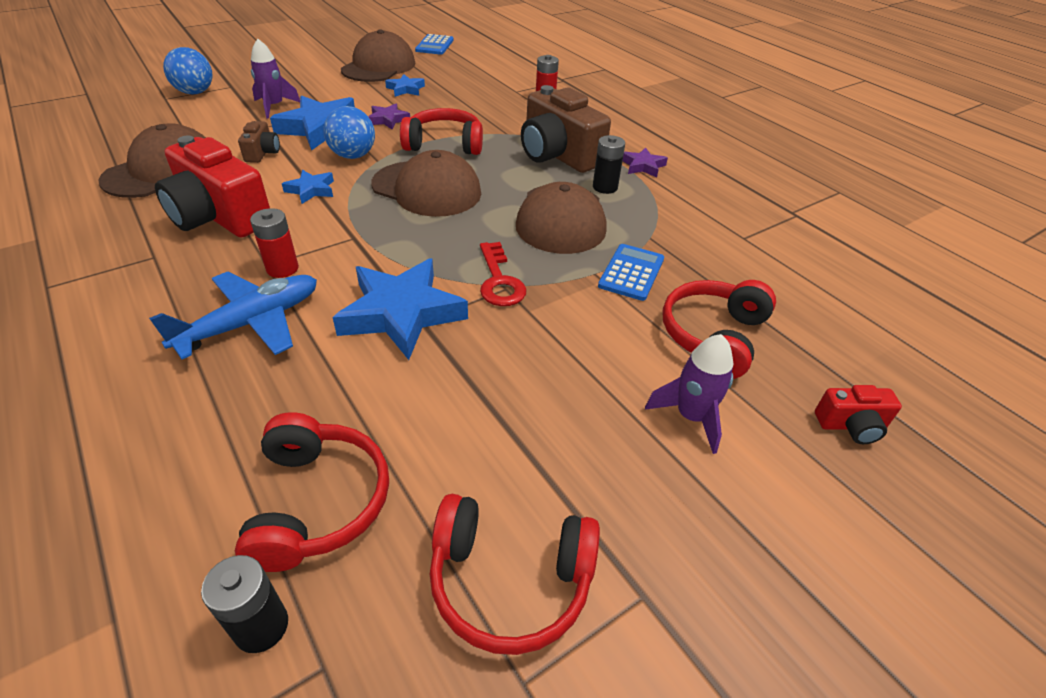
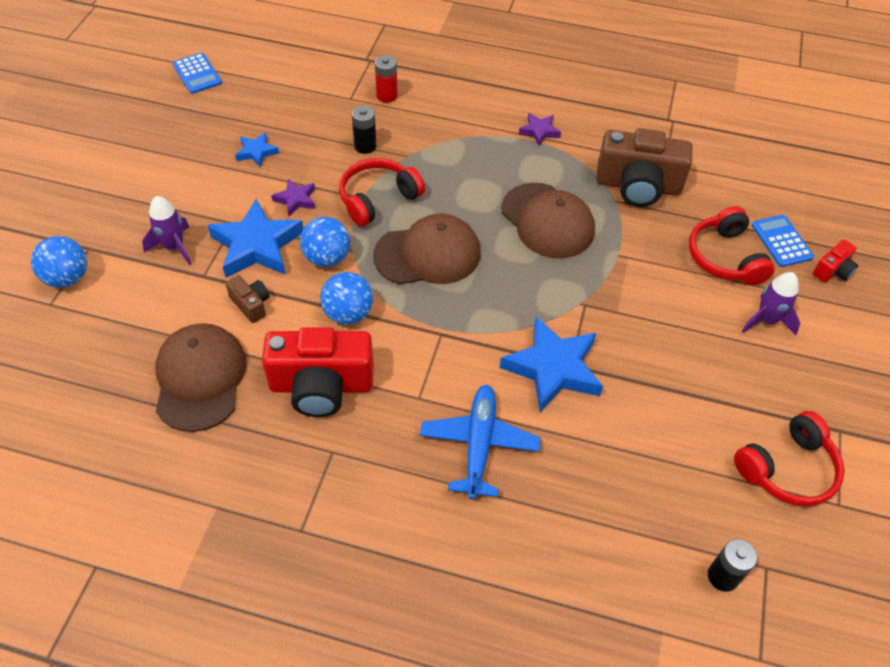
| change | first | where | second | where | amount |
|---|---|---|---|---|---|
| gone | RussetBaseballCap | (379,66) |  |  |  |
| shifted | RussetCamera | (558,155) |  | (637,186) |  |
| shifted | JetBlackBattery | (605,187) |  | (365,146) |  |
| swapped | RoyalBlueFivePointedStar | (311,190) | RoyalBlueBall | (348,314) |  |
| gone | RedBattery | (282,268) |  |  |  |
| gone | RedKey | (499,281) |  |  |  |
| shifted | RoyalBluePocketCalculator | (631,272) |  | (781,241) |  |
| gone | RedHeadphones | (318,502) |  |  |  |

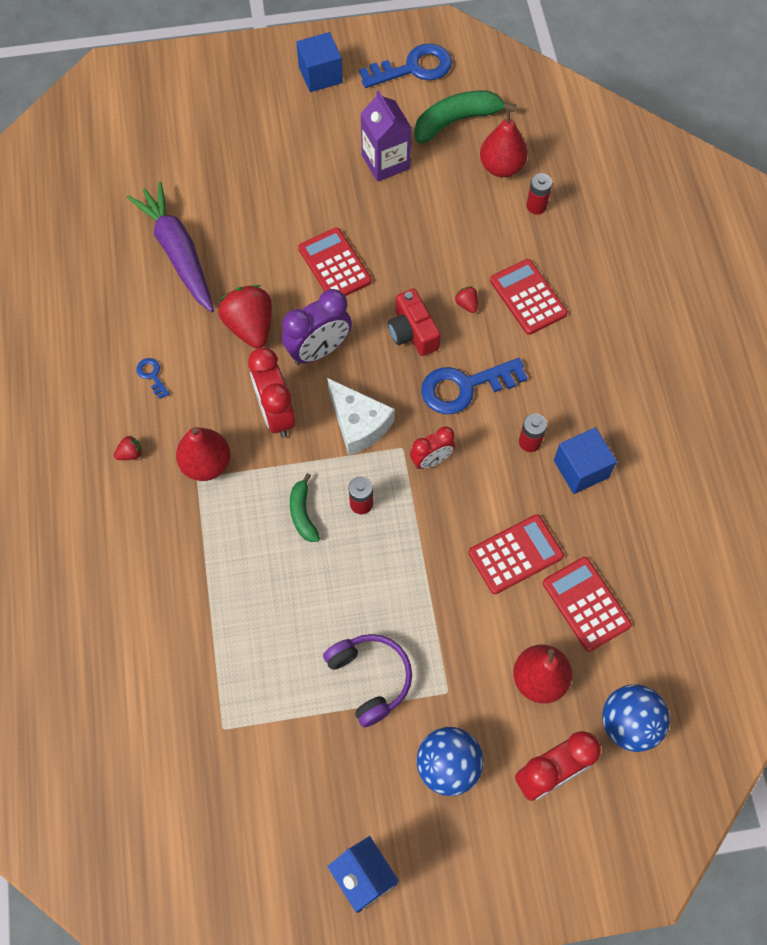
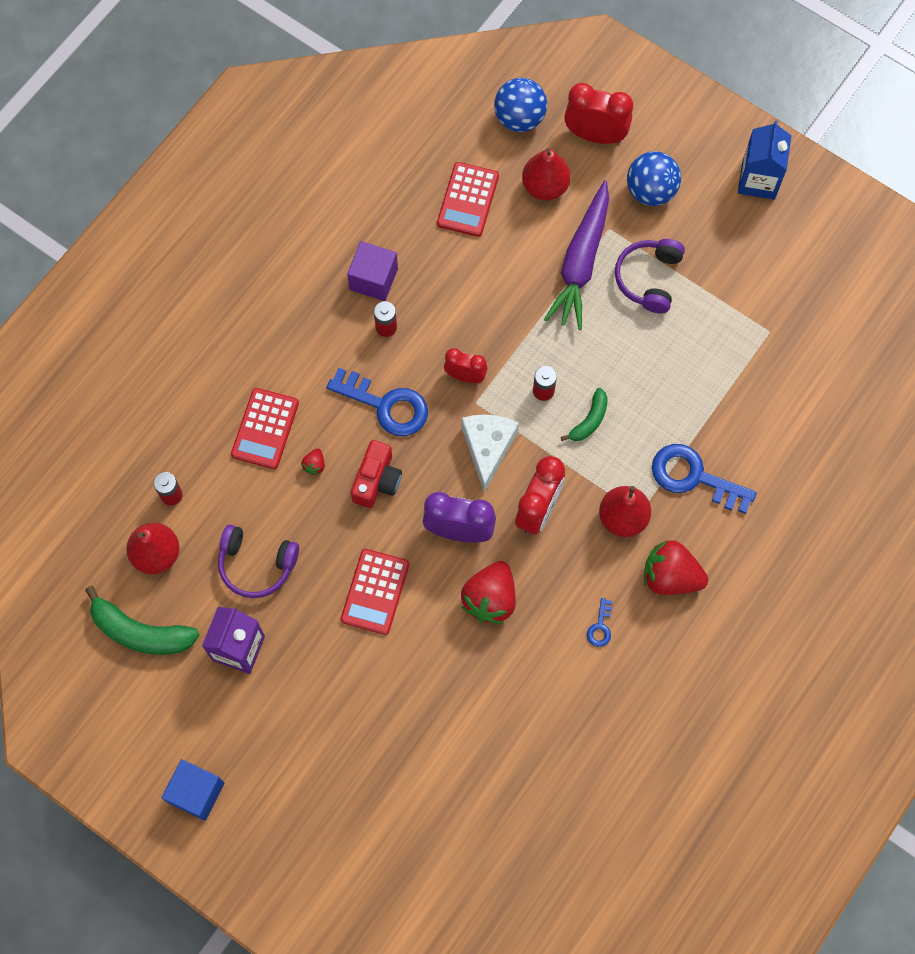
| change | first | where | second | where | amount |
|---|---|---|---|---|---|
| shifted | RoyalBlueKey | (413,68) |  | (694,477) |  |
| shifted | RoyalPurpleToyCarrot | (178,253) |  | (581,262) |  |
| repainted | RoyalBlueCube | (581,469) | RoyalPurpleCube | (373,279) |  |
| scaled | RedStrawberry | (130,454) |  | (670,576) | x2.30 |
| gone | RedPocketCalculator | (515,554) |  |  |  |
| new |  |  | RoyalPurpleHeadphones | (256,565) |  |

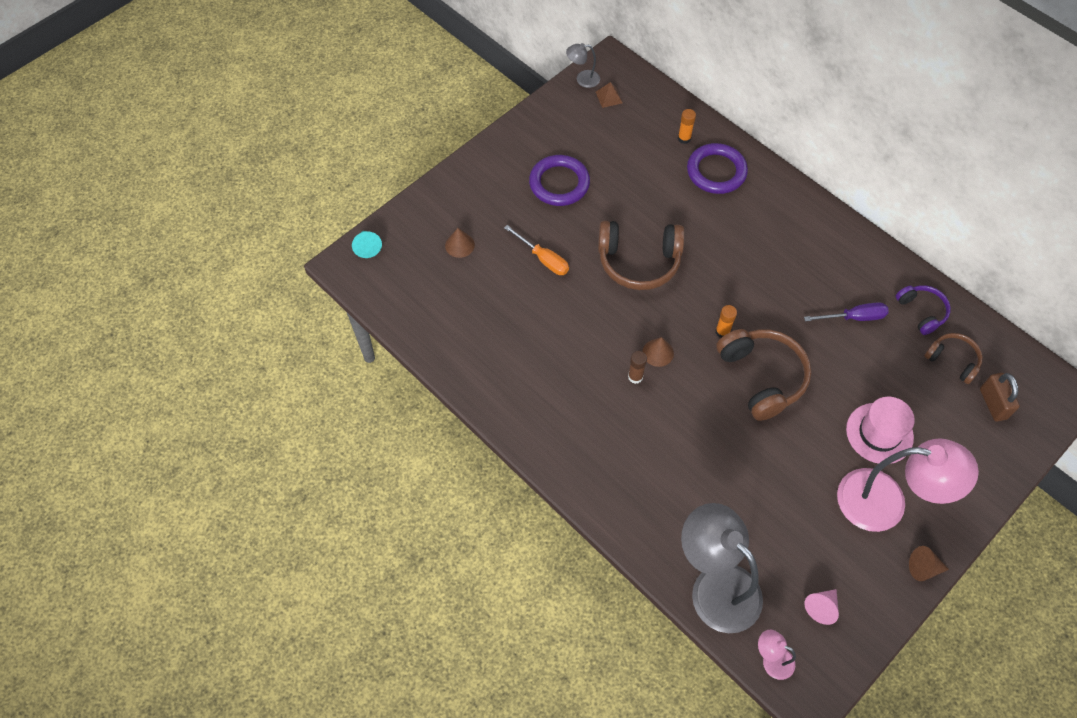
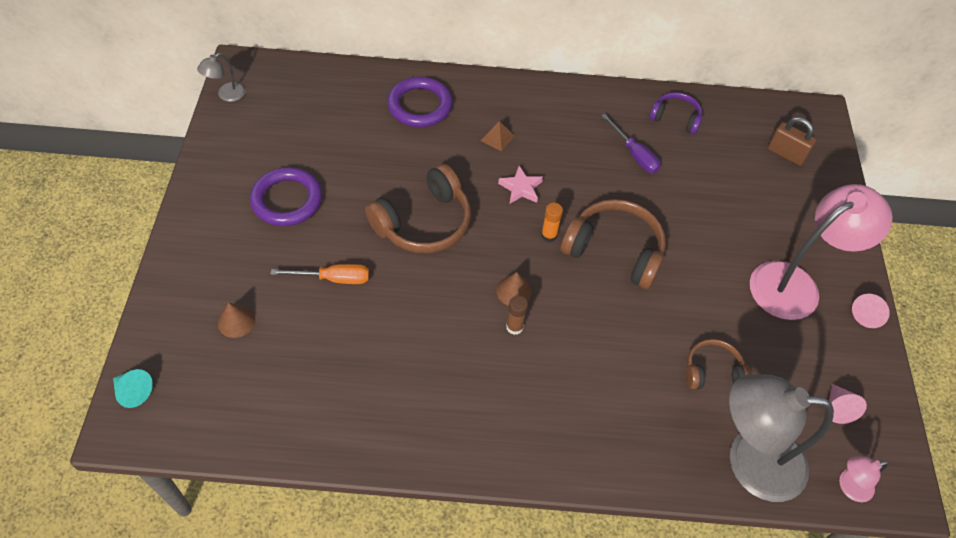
| change | first | where | second | where | amount |
|---|---|---|---|---|---|
| shifted | RussetSolidPyramid | (609,97) |  | (497,138) |  |
| gone | OrangeStickOfGlue | (684,138) |  |  |  |
| rotated | RoyalPurpleScrewdriver | (854,317) |  | (634,154) | 105 degrees clockwise |
| shifted | RussetHeadphones | (952,360) |  | (713,371) |  |
| gone | RosyTallHat | (879,433) |  |  |  |
| repainted | RussetSolidCone | (923,568) | RosySolidCone | (867,315) |  |
| new |  |  | RosyFivePointedStar | (521,188) |  |

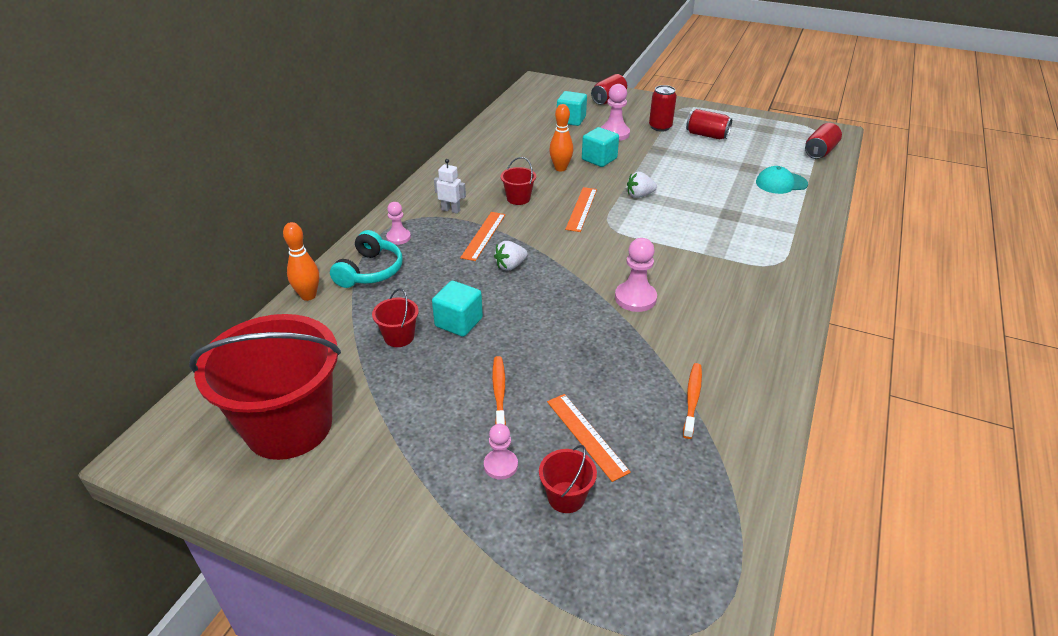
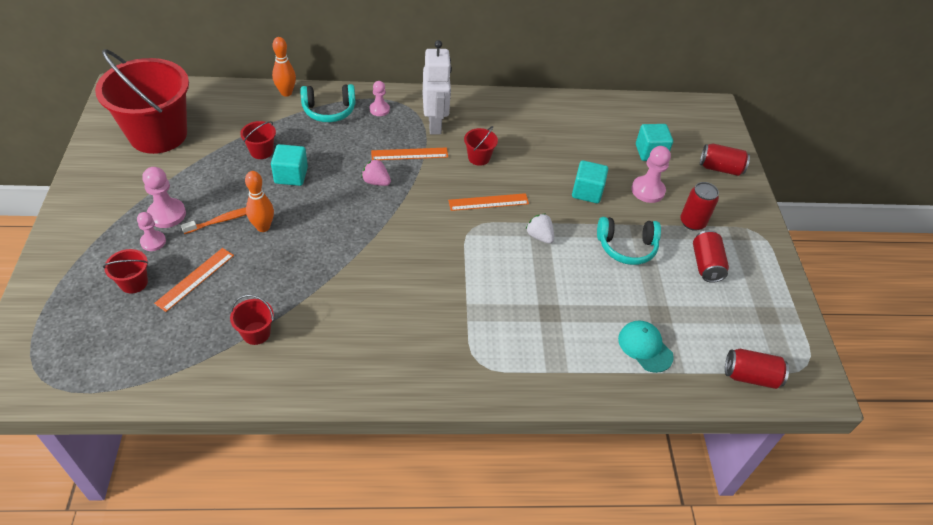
| change | first | where | second | where | amount |
|---|---|---|---|---|---|
| shifted | OrangeBowlingPin | (560,168) |  | (263,227) |  |
| scaled | WhiteRobot | (451,210) |  | (435,124) | x1.92 |
| shifted | RosyGamePawn | (635,298) |  | (167,214) |  |
| repainted | WhiteStrawberry | (510,266) | RosyStrawberry | (376,182) |  |
| swapped | OrangeToothBrush | (692,399) | RedSandBucket | (256,333) |  |
| new |  |  | TurquoiseHeadphones | (626,247) |  |

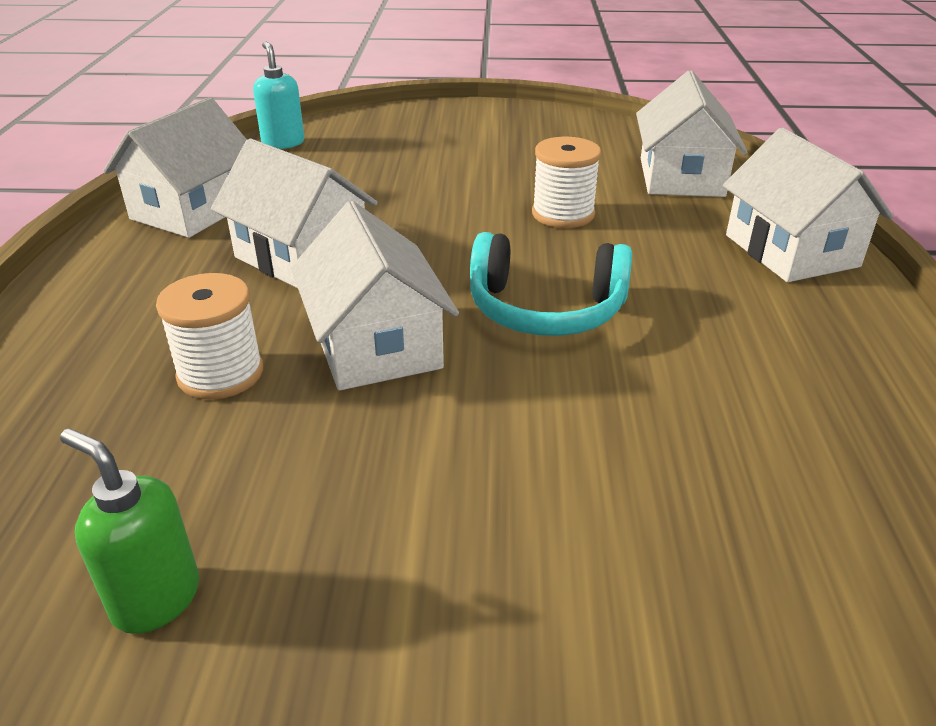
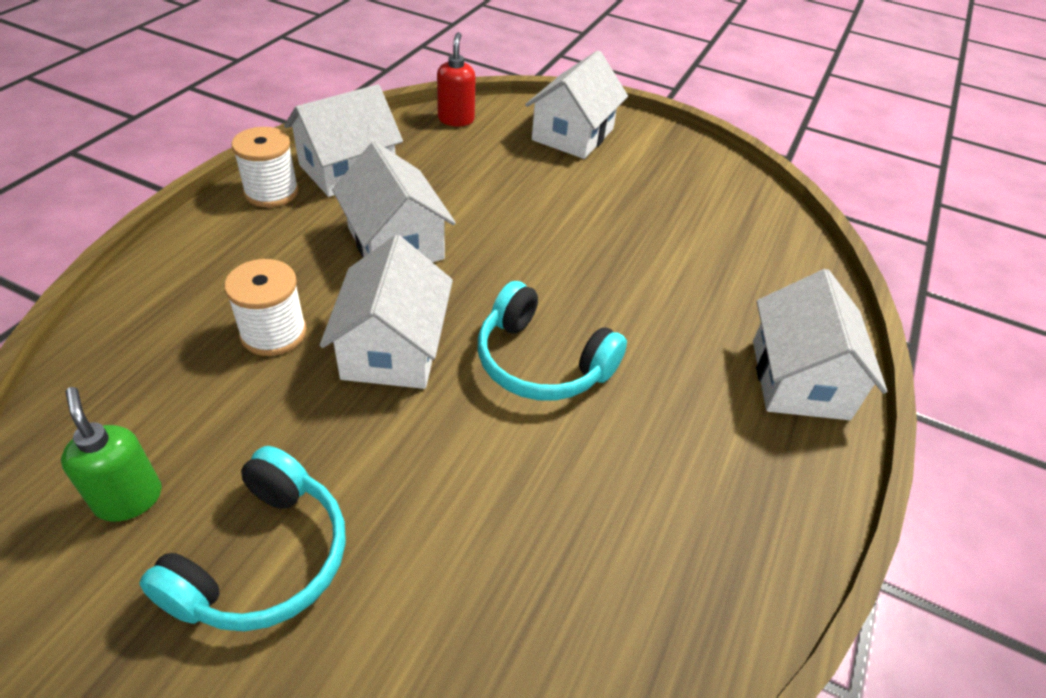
| change | first | where | second | where | amount |
|---|---|---|---|---|---|
| repainted | TurquoiseSoapDispenser | (283,143) | RedSoapDispenser | (456,119) |  |
| shifted | WhiteCottage | (681,177) |  | (573,134) |  |
| shifted | WhiteReelOfThread | (563,214) |  | (271,192) |  |
| new |  |  | TurquoiseHeadphones | (263,559) |  |

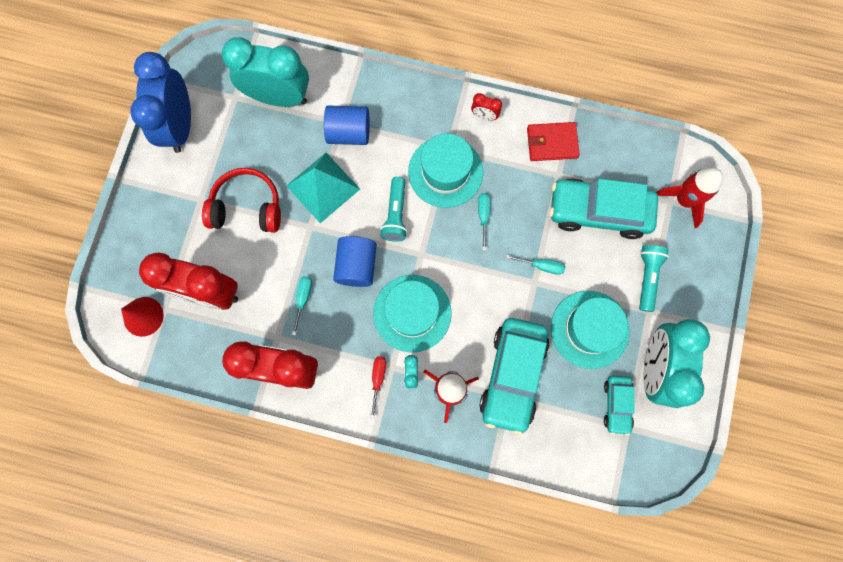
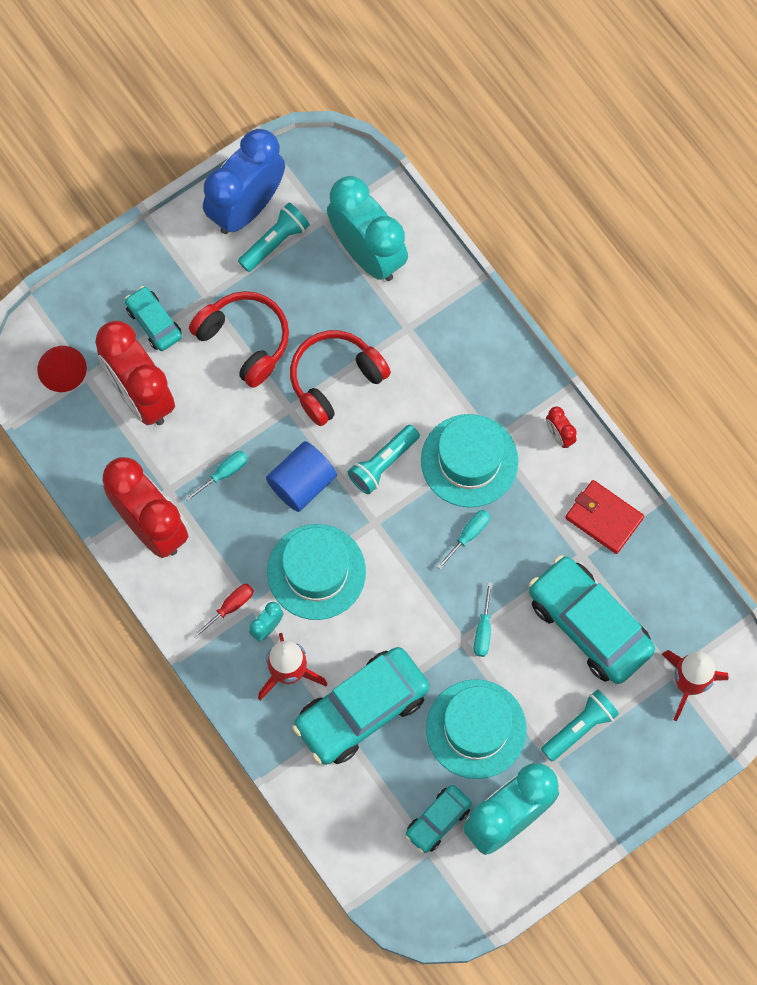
| change | first | where | second | where | amount |
|---|---|---|---|---|---|
| gone | RoyalBlueCylinder | (349,133) |  |  |  |
| swapped | TurquoiseSolidPyramid | (323,187) | RedHeadphones | (335,379) |  |
| rotated | TurquoiseScrewdriver | (541,266) |  | (483,630) | 45 degrees clockwise |
| new |  |  | TurquoisePocketTorch | (275,242) |  |
| new |  |  | TurquoiseToyCar | (154,322) |  |

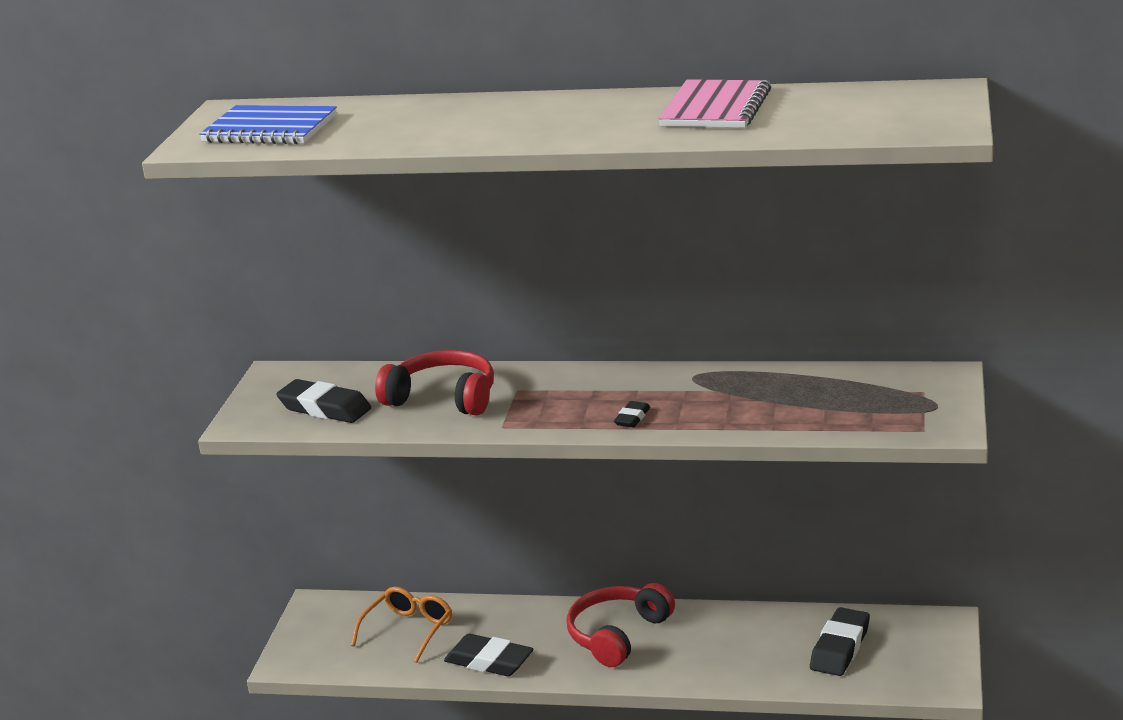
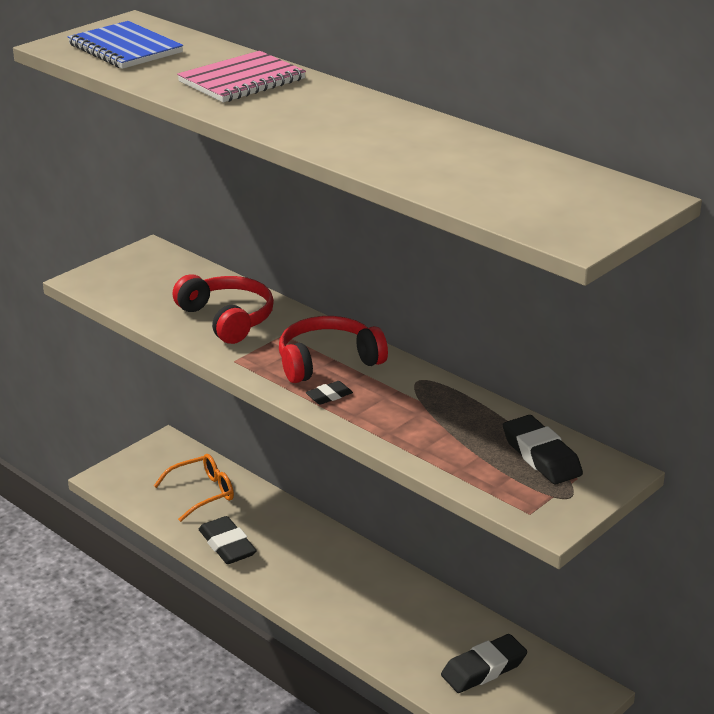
| change | first | where | second | where | amount |
|---|---|---|---|---|---|
| shifted | RosyNotebook | (715,108) |  | (242,80) |  |
| shifted | JetBlackGumEraser | (325,408) |  | (541,456) |  |
| shifted | RedHeadphones | (617,635) |  | (327,361) |  |

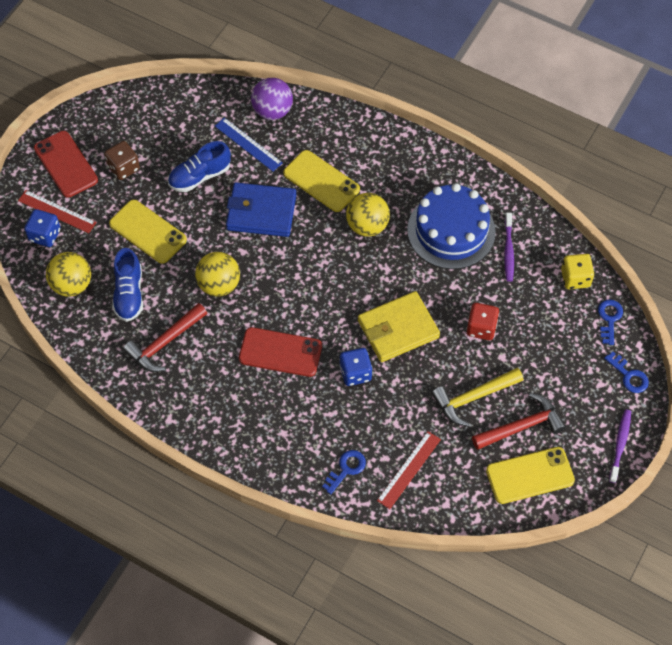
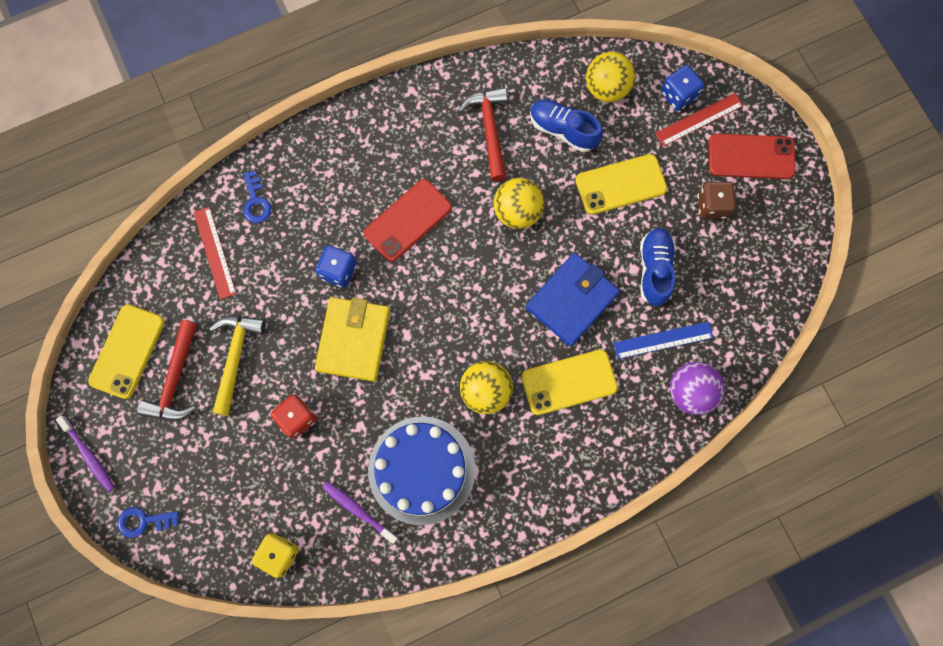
| change | first | where | second | where | amount |
|---|---|---|---|---|---|
| gone | RoyalBlueKey | (609,319) |  |  |  |

